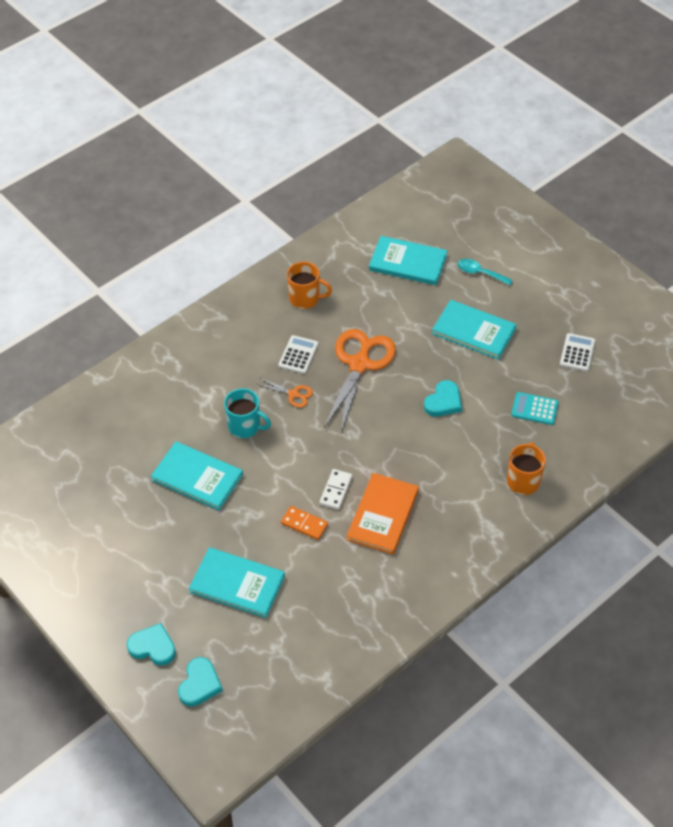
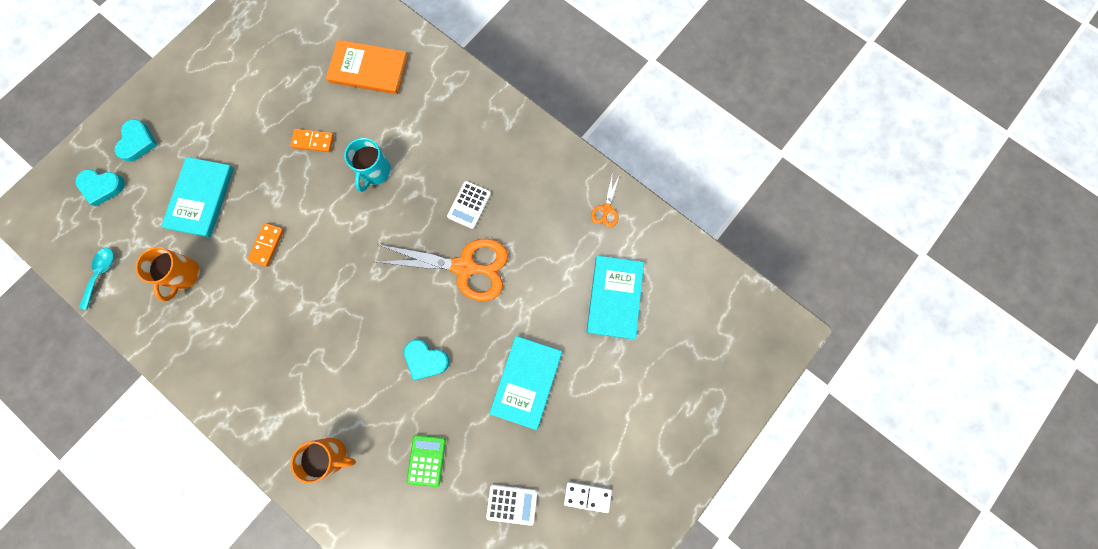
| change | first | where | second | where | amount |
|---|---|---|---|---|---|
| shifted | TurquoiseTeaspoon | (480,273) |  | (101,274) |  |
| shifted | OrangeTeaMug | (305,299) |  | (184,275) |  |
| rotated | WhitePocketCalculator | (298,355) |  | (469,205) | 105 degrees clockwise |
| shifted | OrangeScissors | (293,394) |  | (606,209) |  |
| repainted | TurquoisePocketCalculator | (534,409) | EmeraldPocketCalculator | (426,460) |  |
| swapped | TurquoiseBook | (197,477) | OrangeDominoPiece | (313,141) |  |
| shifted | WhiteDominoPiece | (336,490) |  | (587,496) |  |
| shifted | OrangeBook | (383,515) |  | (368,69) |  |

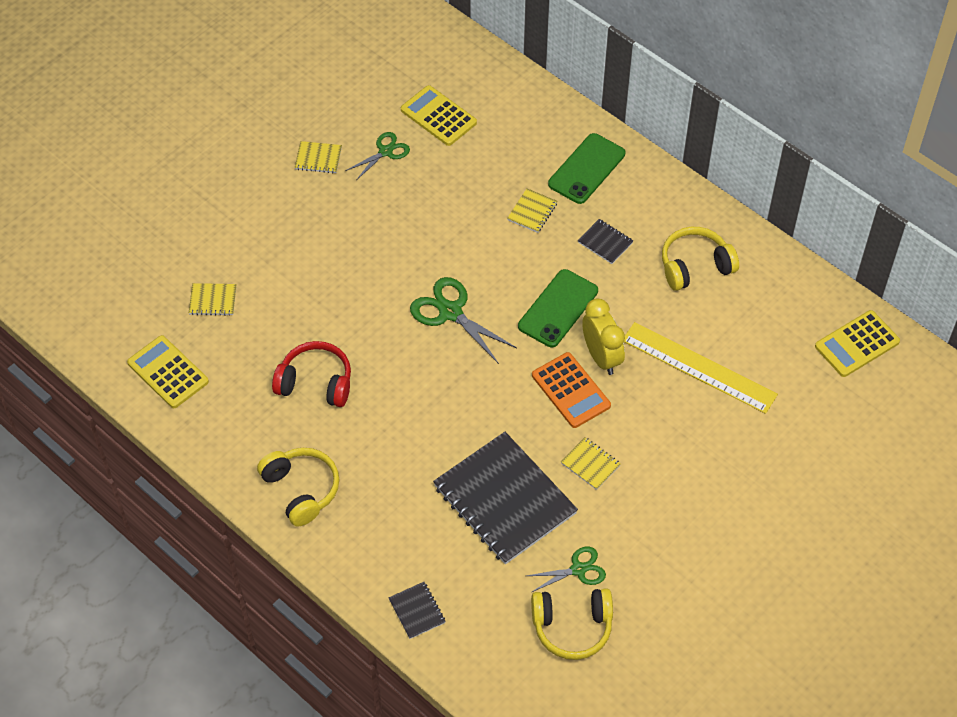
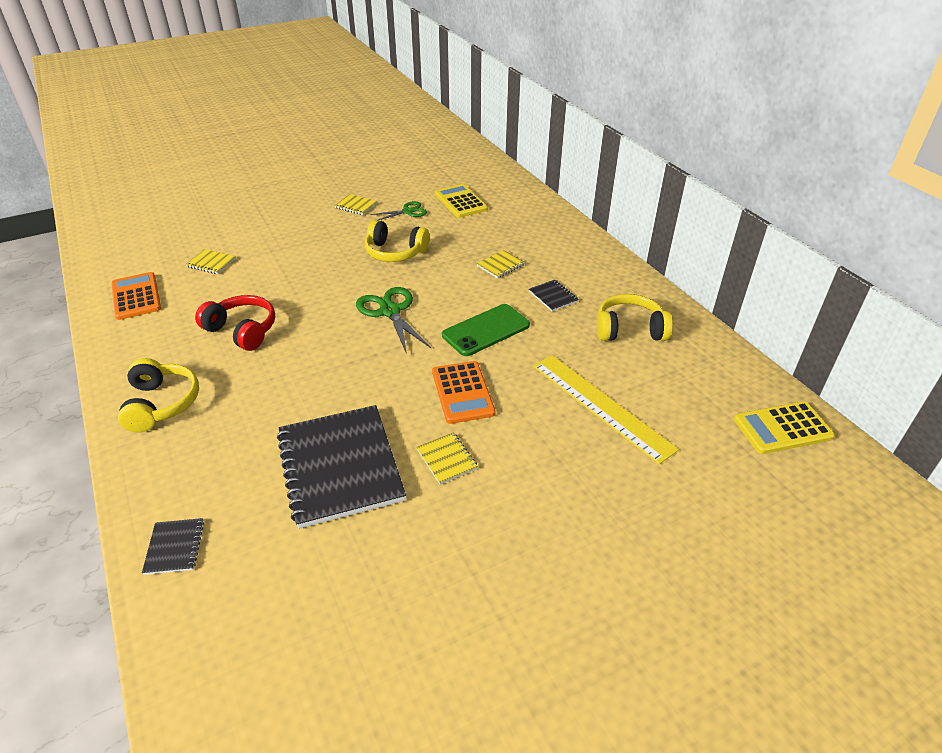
| change | first | where | second | where | amount |
|---|---|---|---|---|---|
| gone | EmeraldMobilePhone | (586,169) |  |  |  |
| gone | YellowBedsideClock | (601,357) |  |  |  |
| repainted | YellowPocketCalculator | (168,372) | OrangePocketCalculator | (136,296) |  |
| gone | EmeraldScissors | (578,569) |  |  |  |
| shifted | YellowHeadphones | (572,627) |  | (395,252) |  |

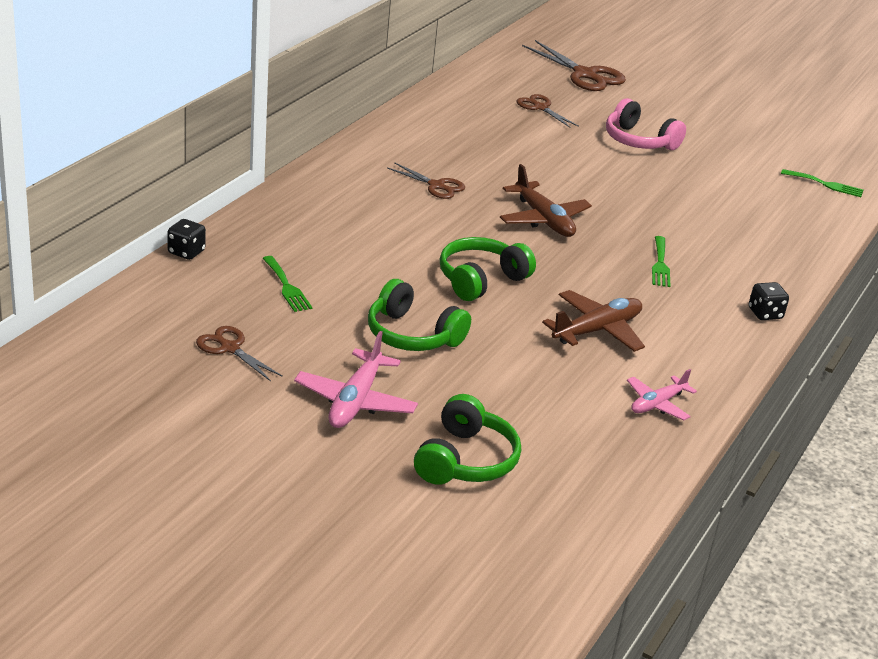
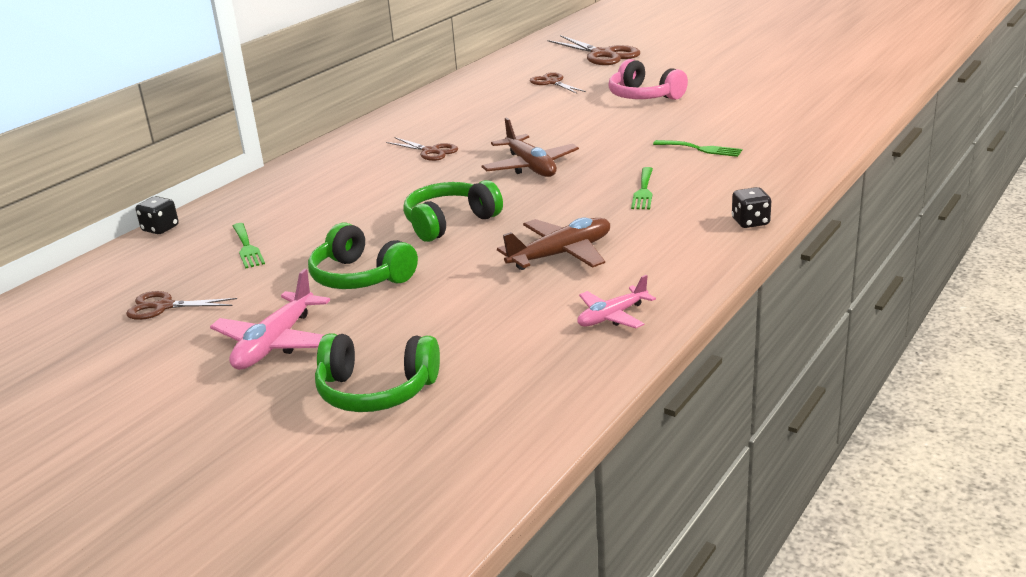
| change | first | where | second | where | amount |
|---|---|---|---|---|---|
| shifted | EmeraldFork | (825,184) |  | (701,149) |  |
| rotated | RussetScissors | (230,348) |  | (164,306) | 45 degrees counterclockwise |
| rotated | EmeraldHeadphones | (465,460) |  | (376,391) | 75 degrees clockwise |

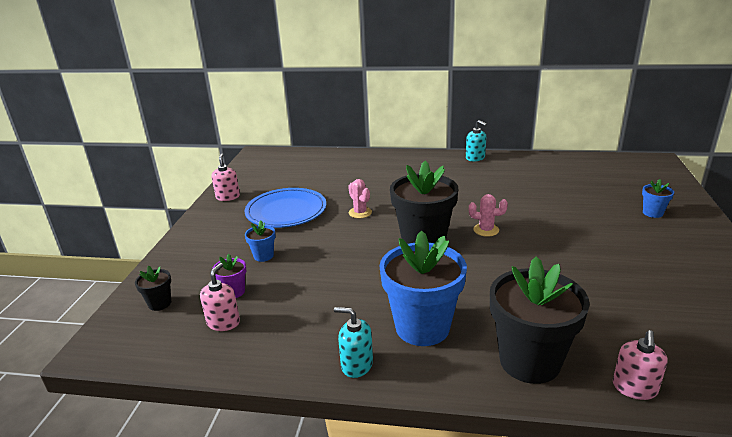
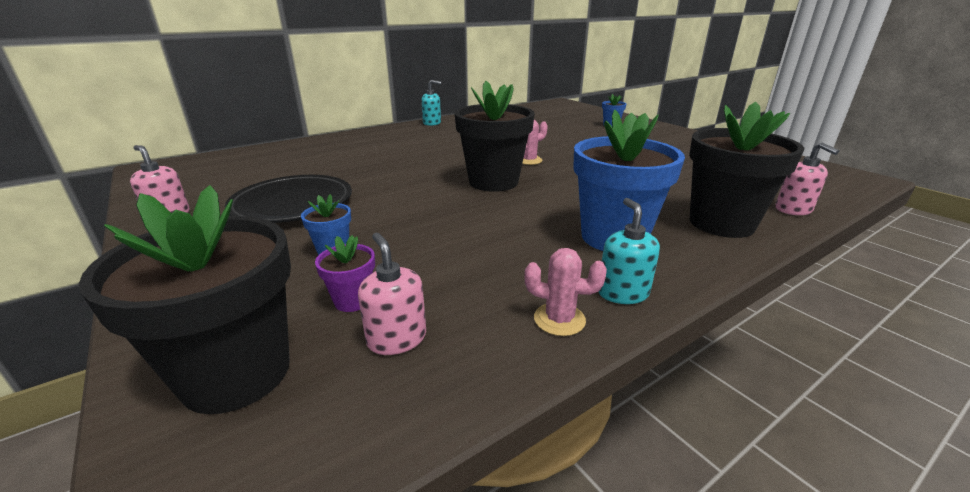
| change | first | where | second | where | amount |
|---|---|---|---|---|---|
| shifted | RosySaguaroCactus | (360,212) |  | (559,319) |  |
| repainted | RoyalBlueFlatDish | (286,211) | JetBlackFlatDish | (292,204) |  |
| scaled | JetBlackPlantPot | (160,303) |  | (236,373) | x2.22 |
| rotated | TurquoiseSoapDispenser | (356,365) |  | (622,293) | 105 degrees clockwise |

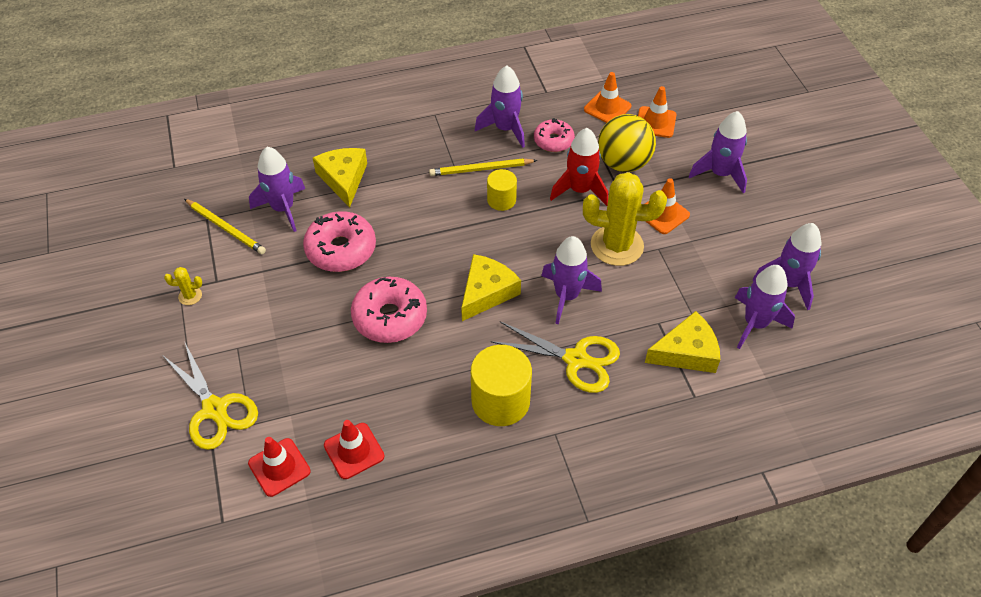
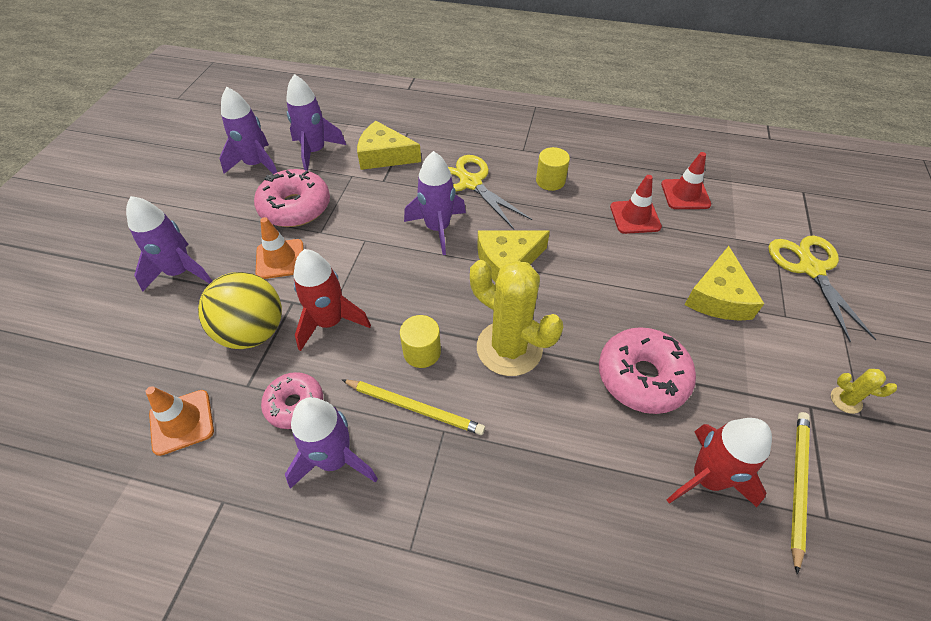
| change | first | where | second | where | amount |
|---|---|---|---|---|---|
| gone | OrangeRoadCone | (655,122) |  |  |  |
| repainted | RoyalPurpleToyRocket | (283,209) | RedToyRocket | (707,478) |  |
| shifted | YellowPieceOfCheese | (344,179) |  | (718,297) |  |
| shifted | YellowSaguaroCactus | (617,245) |  | (509,348) |  |
| rotated | YellowLeadPencil | (225,228) |  | (797,485) | 45 degrees clockwise |
| shifted | RosyDoughnut | (390,317) |  | (295,207) |  |
| scaled | YellowCylinder | (500,401) |  | (550,181) | x0.58 |
| shifted | RedRoadCone | (279,467) |  | (635,217) |  |

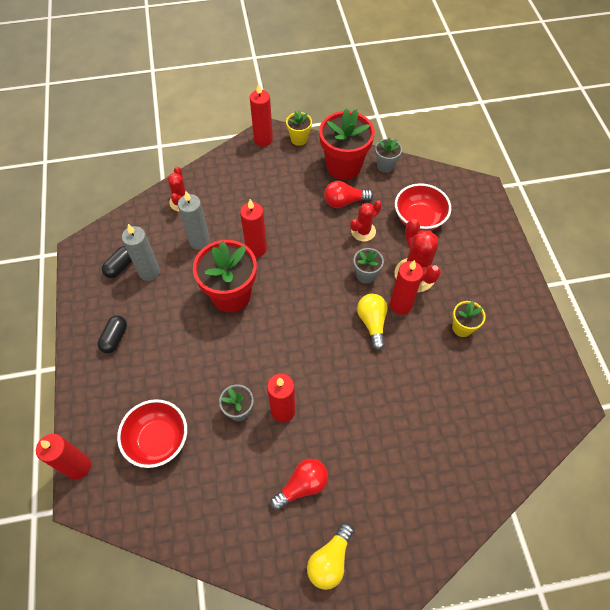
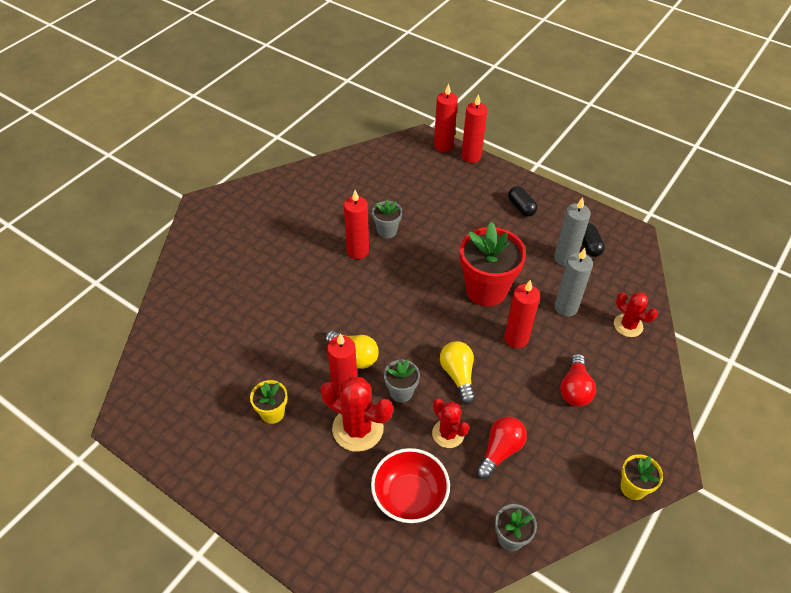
| change | first | where | second | where | amount |
|---|---|---|---|---|---|
| shifted | RedWaxCandle | (263,140) |  | (471,156) |  |
| gone | RedPlantPot | (343,166) |  |  |  |
| rotated | RedSaguaroCactus | (363,231) |  | (448,433) | 45 degrees counterclockwise |
| gone | RedServingBowl | (158,440) |  |  |  |
| shifted | RedBulb | (302,486) |  | (575,389) |  |
| shifted | YellowBulb | (330,560) |  | (458,375) |  |

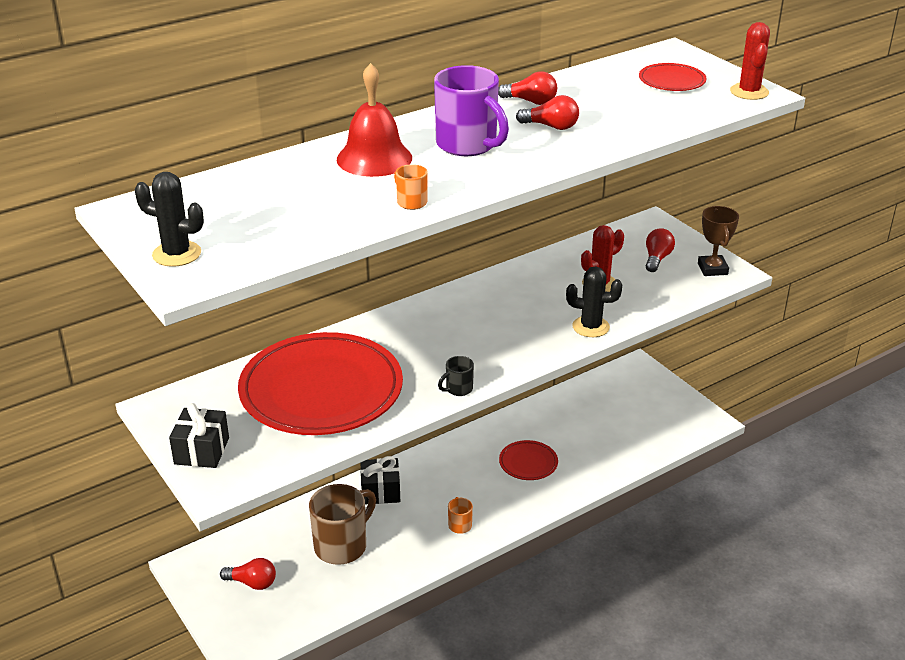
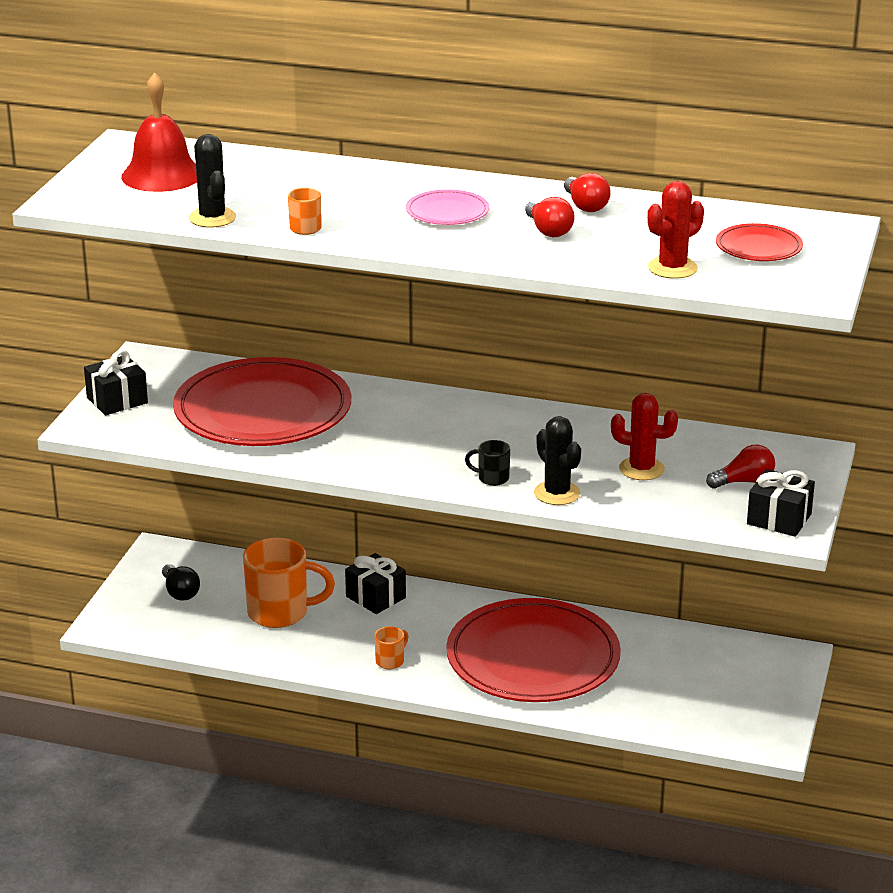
| change | first | where | second | where | amount |
|---|---|---|---|---|---|
| shifted | RedSaguaroCactus | (749,92) |  | (672,268) |  |
| shifted | RedHandBell | (374,158) |  | (162,175) |  |
| swapped | RoyalPurpleTeaMug | (468,145) | RosyFlatDish | (447,212) |  |
| shifted | JetBlackSaguaroCactus | (177,254) |  | (212,218) |  |
| swapped | RussetTrophy | (712,269) | JetBlackPresent | (779,519) |  |
| shifted | JetBlackTeaMug | (458,389) |  | (492,478) |  |
| scaled | RedFlatDish | (528,463) |  | (533,658) | x2.30 |
| repainted | RussetTeaMug | (342,545) | OrangeTeaMug | (281,613) |  |
| repainted | RedBulb | (252,583) | JetBlackBulb | (180,592) |  |

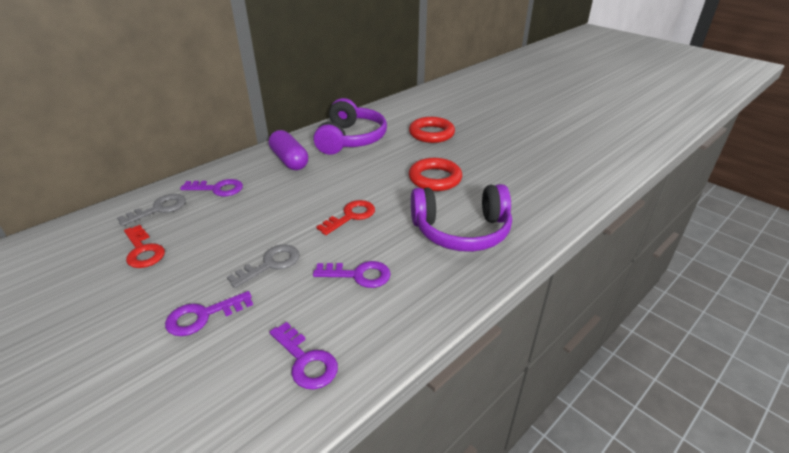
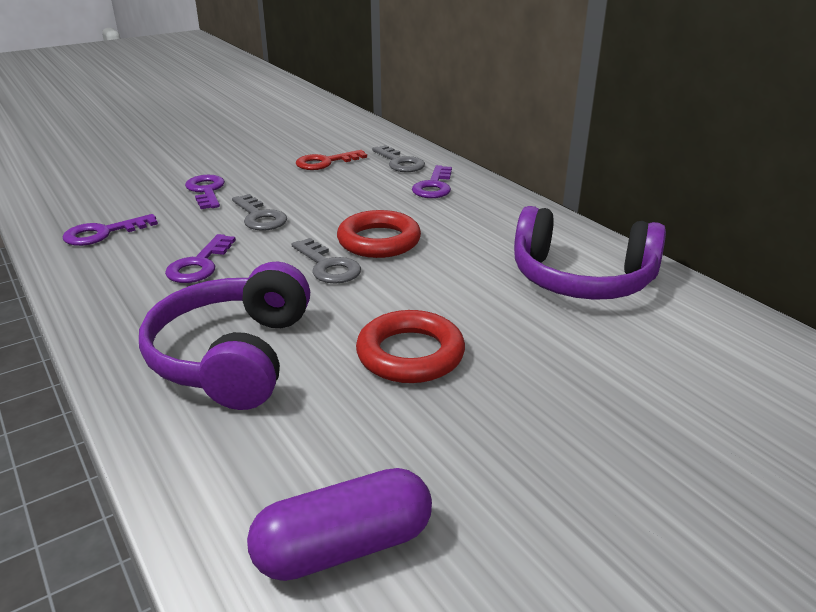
| change | first | where | second | where | amount |
|---|---|---|---|---|---|
| shifted | RedRing | (431,134) |  | (379,241) |  |
| shifted | RoyalPurplePillShape | (289,160) |  | (344,547) |  |
| repainted | RedKey | (351,216) | AshGreyKey | (328,266) |  |

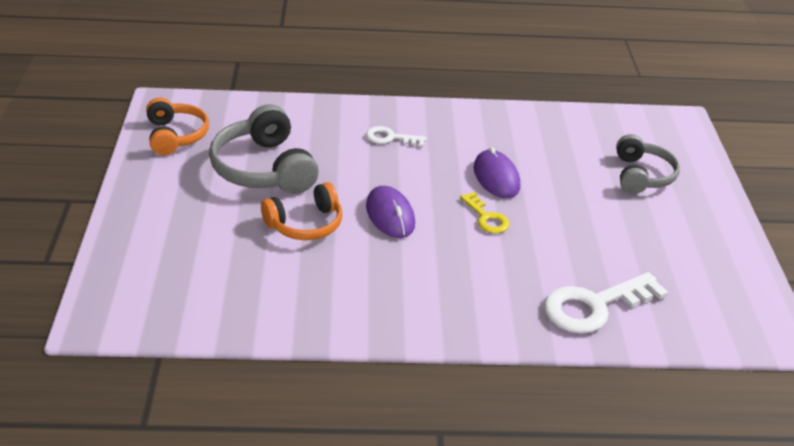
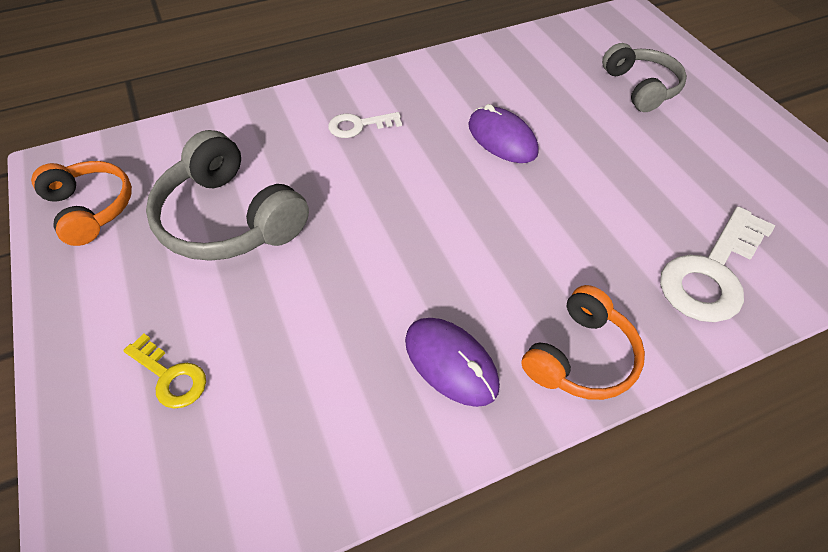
| change | first | where | second | where | amount |
|---|---|---|---|---|---|
| shifted | OrangeHeadphones | (305,224) |  | (580,357) |  |
| shifted | RoyalPurpleMouse | (390,215) |  | (451,363) |  |
| shifted | YellowKey | (486,218) |  | (170,376) |  |

